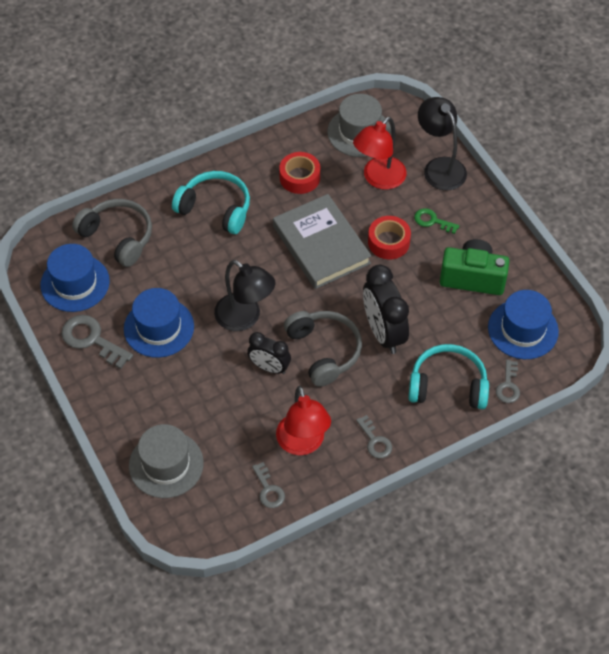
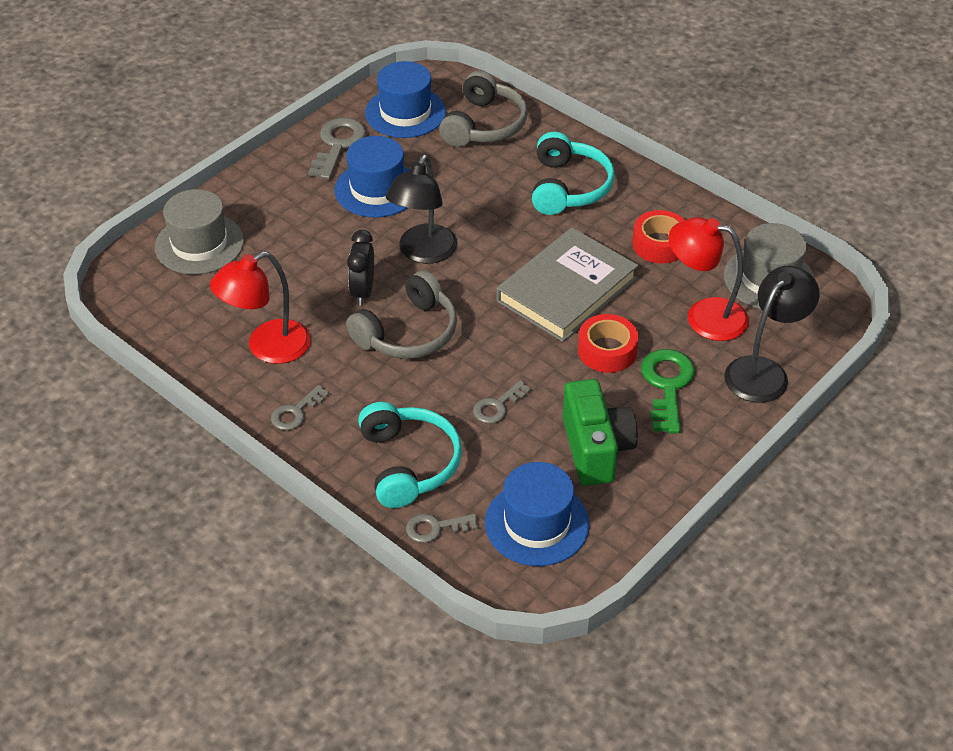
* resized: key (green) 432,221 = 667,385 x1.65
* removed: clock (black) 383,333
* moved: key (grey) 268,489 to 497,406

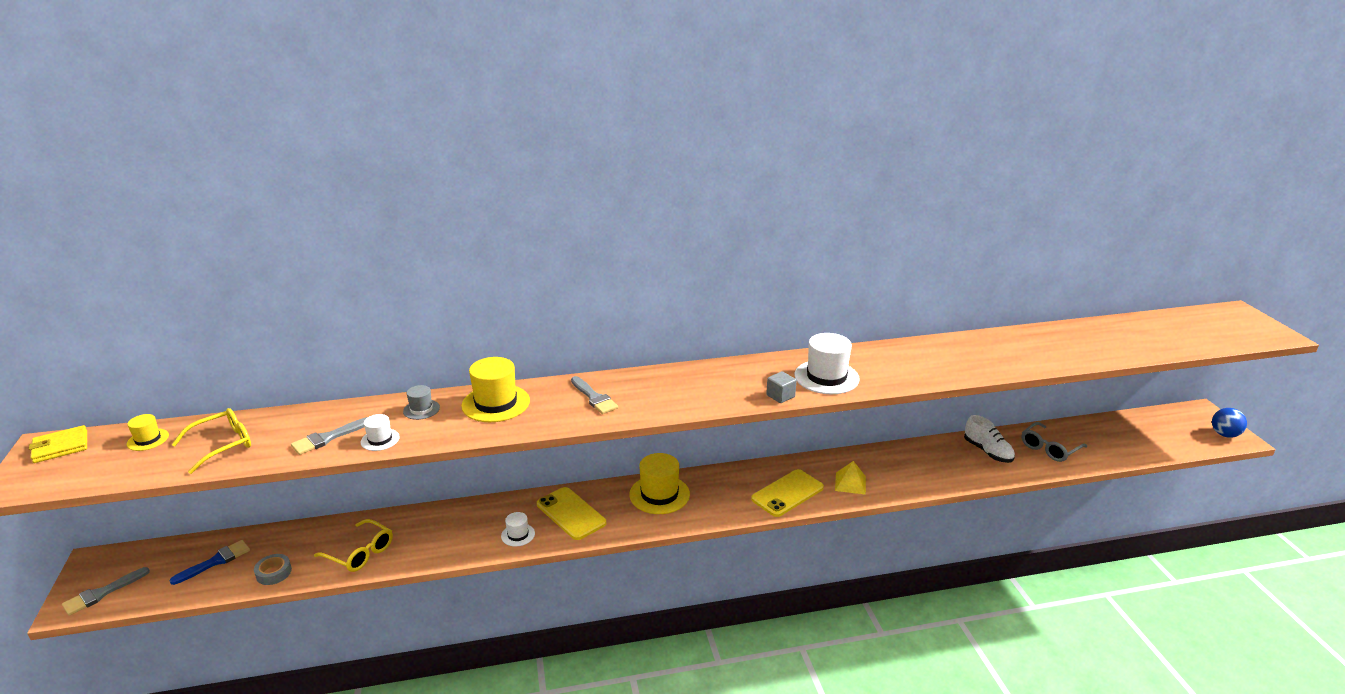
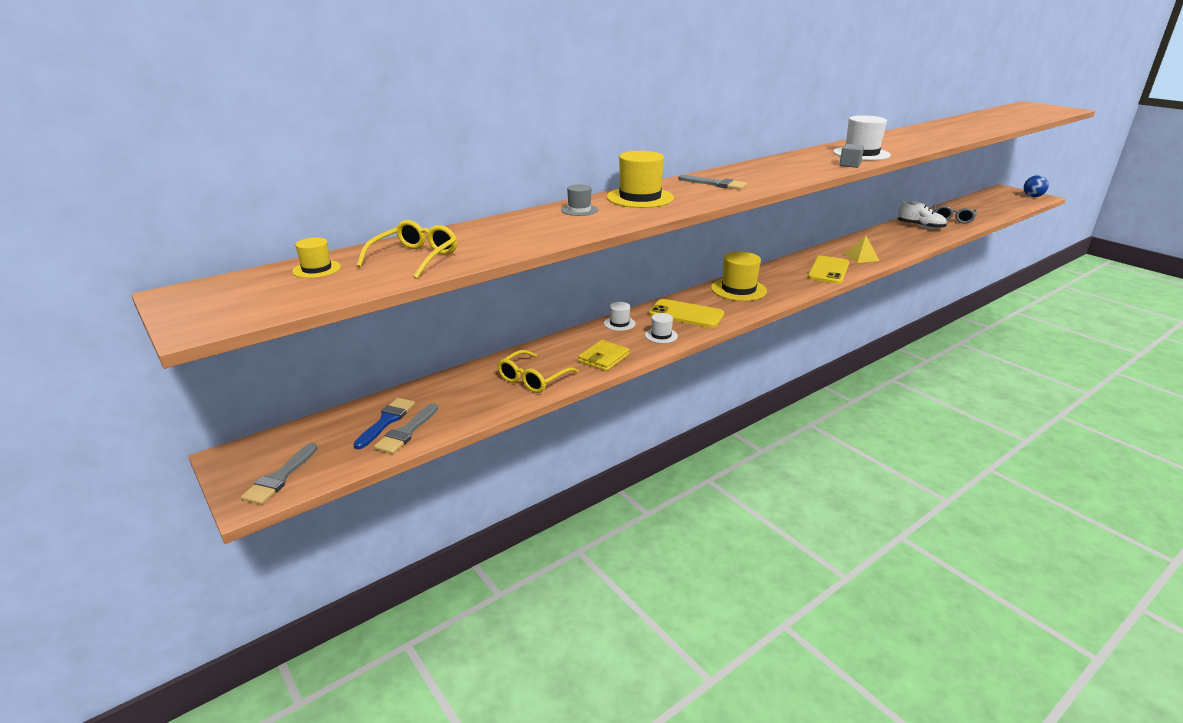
* moved: hat (white) 380,440 to 619,323
* moved: brush (grey) 328,438 to 406,432
* moved: wallet (yellow) 60,447 to 603,358
* turned: glasses (yellow) 360,553 = 533,379 120 degrees clockwise
* removed: tape (grey) 274,573

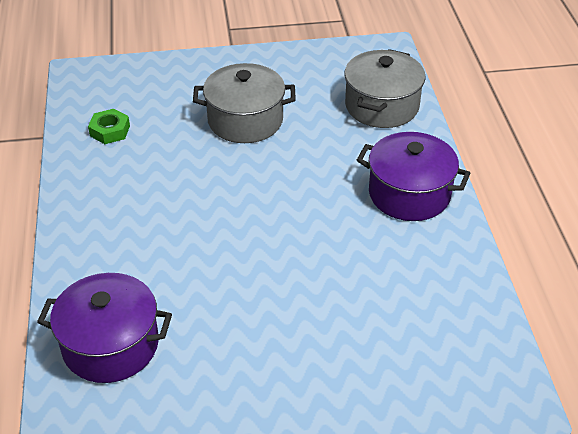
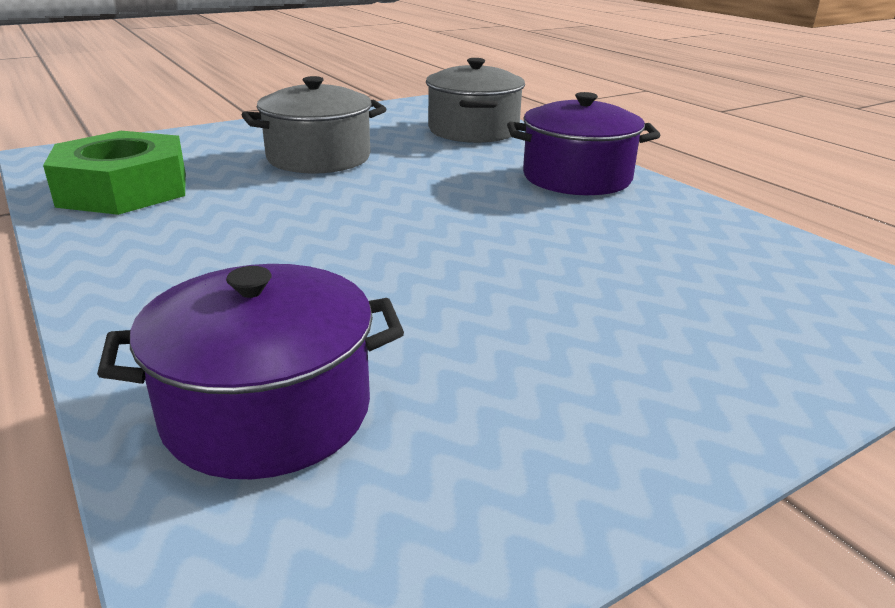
* resized: nut (green) 110,131 = 124,189 x2.13

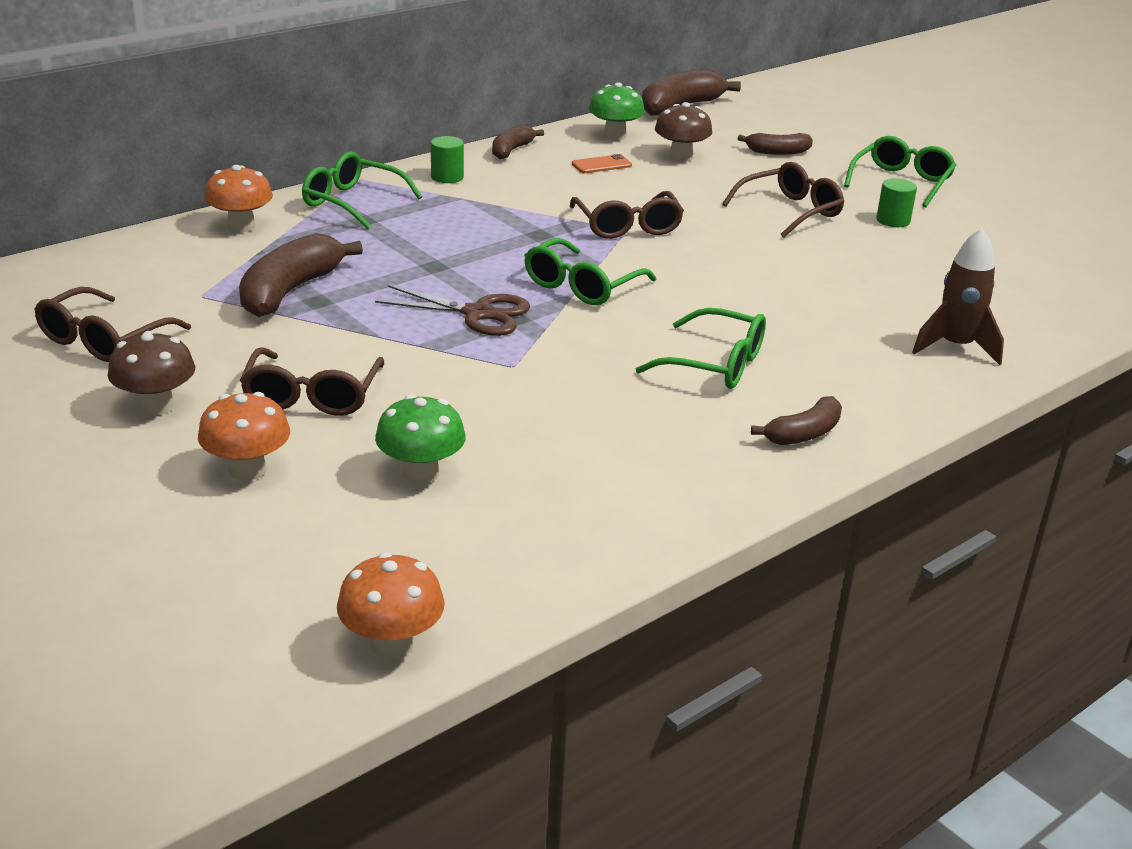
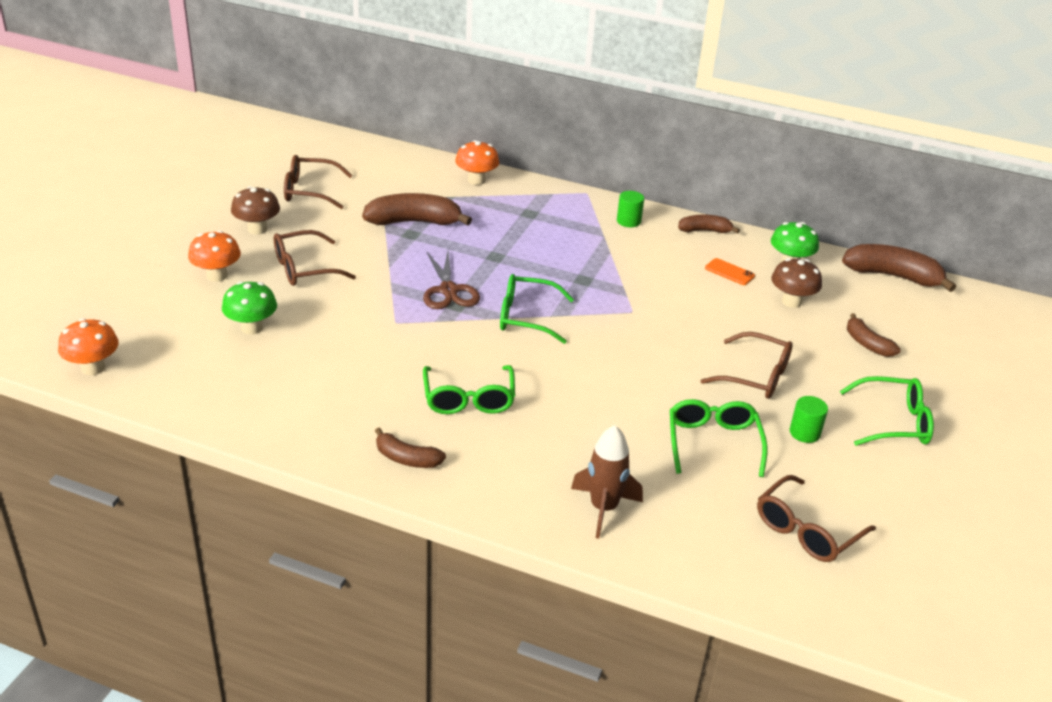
* moved: glasses (green) 352,202 to 713,442
* moved: glasses (brown) 627,226 to 806,531

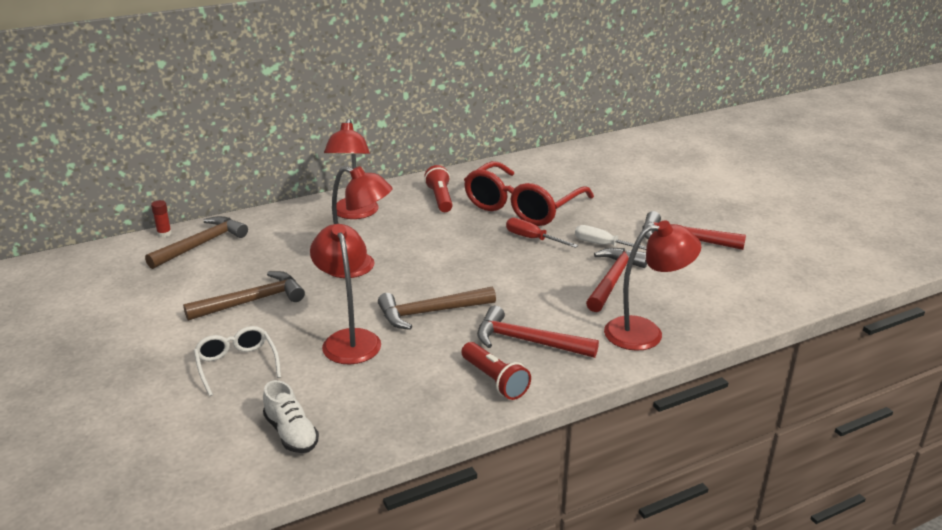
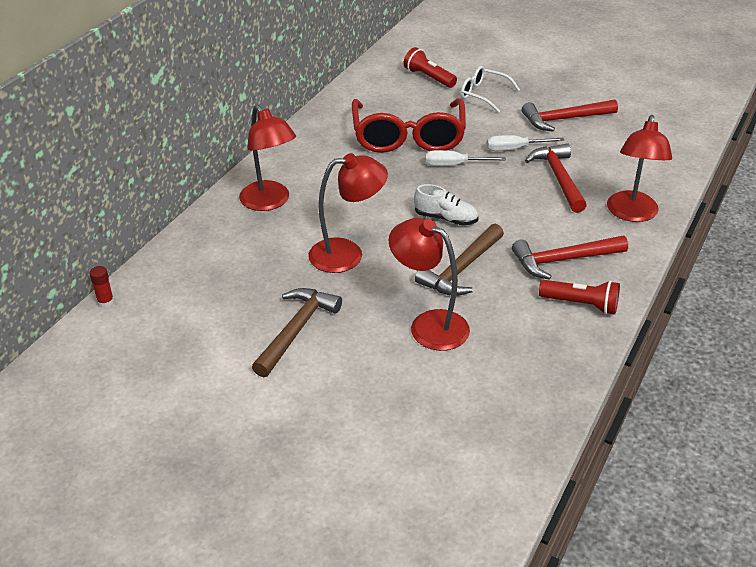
* moved: flashlight (red) 440,198 to 428,77
* removed: hammer (brown) 201,244
* recoloured: screwdriver (red) 532,239 to screwdriver (white) 454,165
* turned: lamp (red) 645,332 = 631,214 150 degrees clockwise
* moved: glasses (white) 237,365 to 483,95
* moved: shoe (white) 291,433 to 446,218

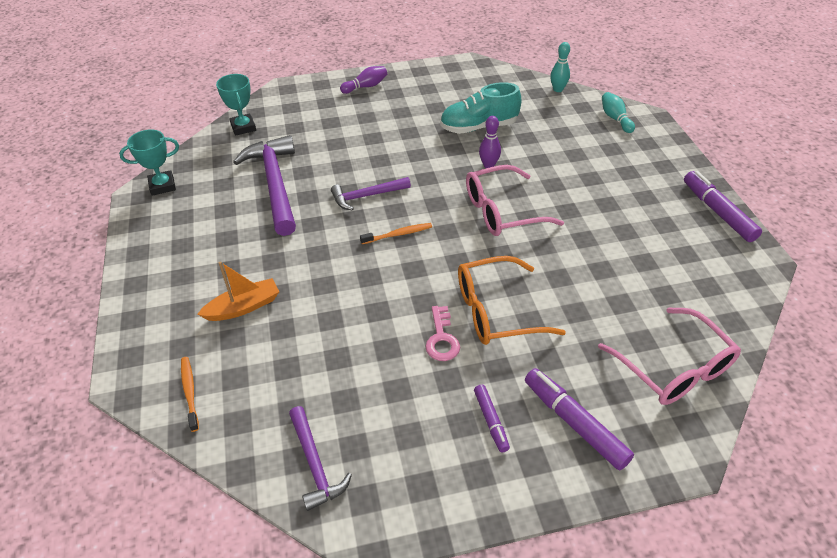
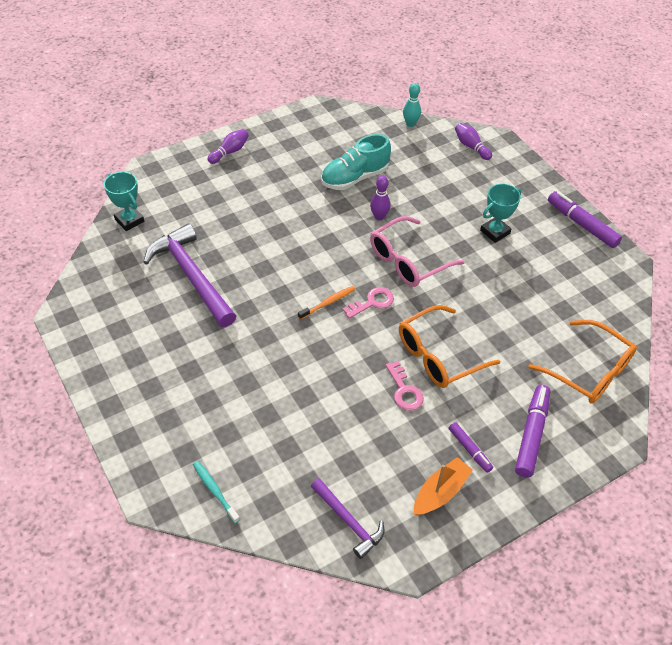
* recoloured: bowling pin (turquoise) 615,119 to bowling pin (purple) 471,147
* moved: trophy (turquoise) 162,186 to 495,232
* removed: hammer (purple) 366,196
* moved: boat (orange) 243,307 to 440,492
* recoloured: glasses (pink) 673,367 to glasses (orange) 588,370
* recoloured: toothbrush (orange) 190,392 to toothbrush (turquoise) 215,491
* turned: marker (purple) 574,423 = 532,434 75 degrees clockwise
* added: key (pink) 372,302

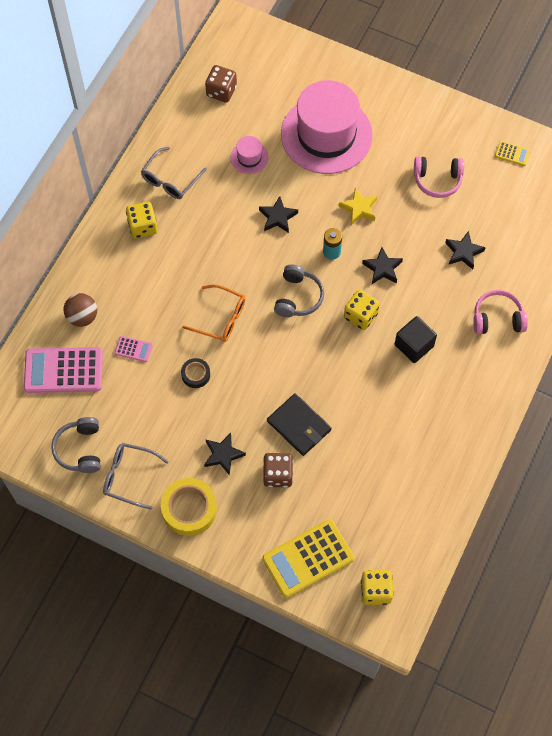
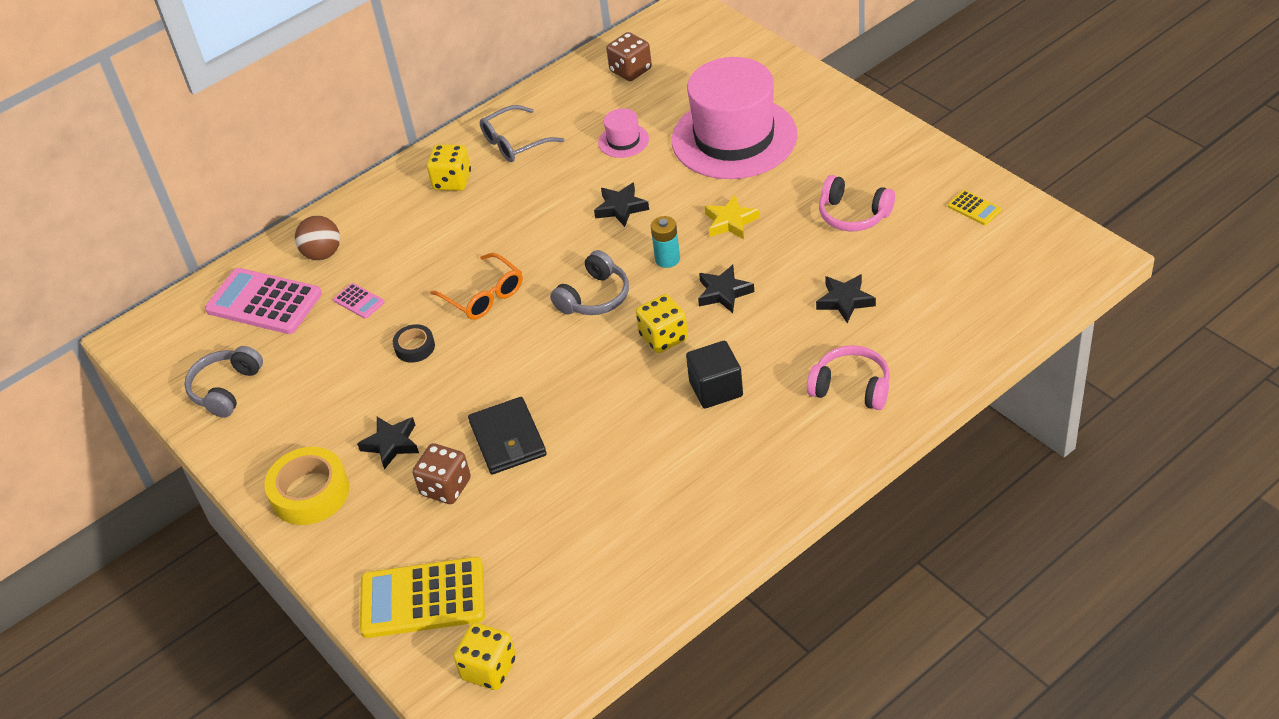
* removed: glasses (grey) 129,476

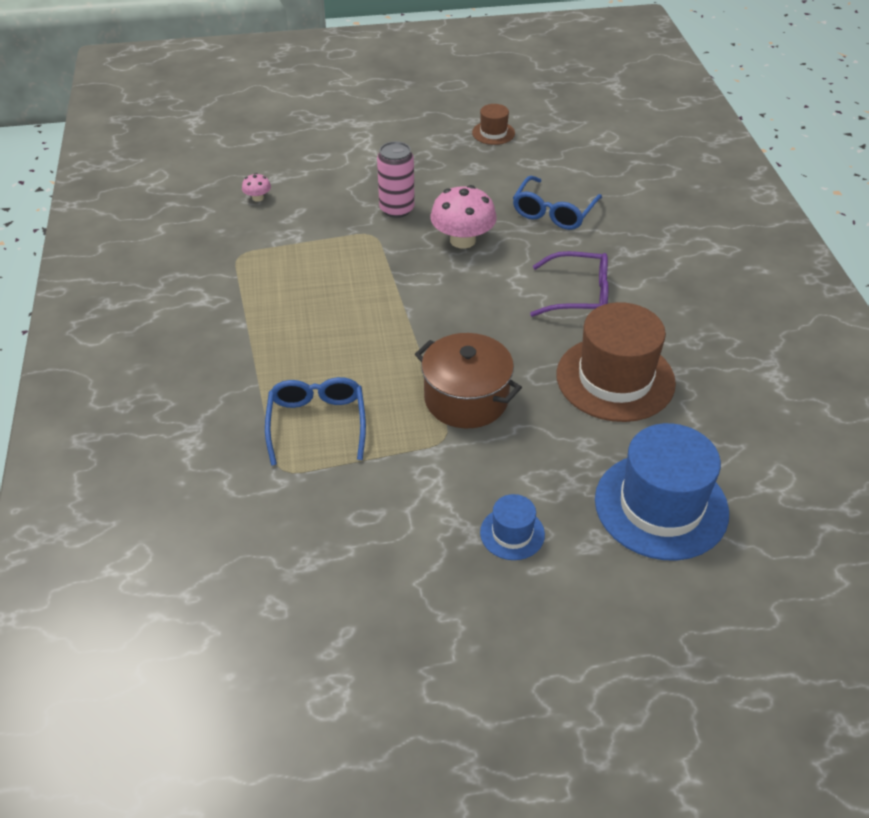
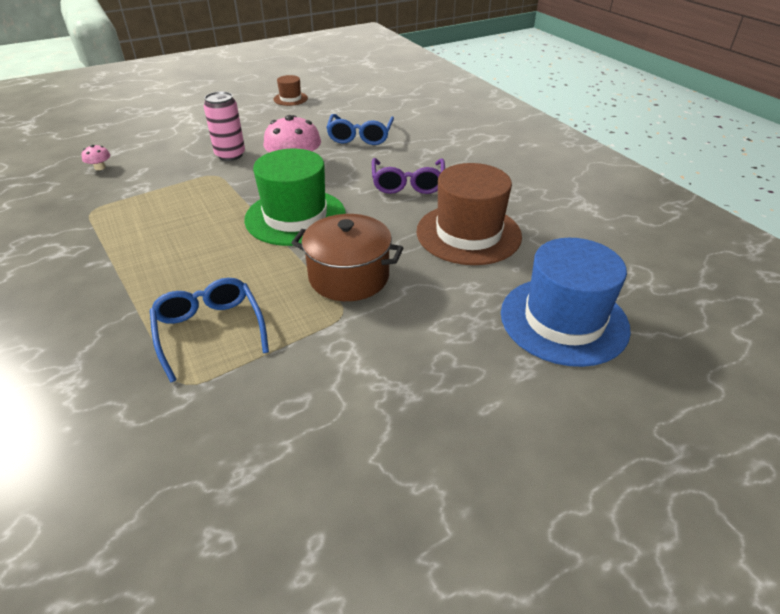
* turned: glasses (purple) 579,295 = 408,183 105 degrees clockwise
* removed: hat (blue) 512,533
* added: hat (green) 295,217

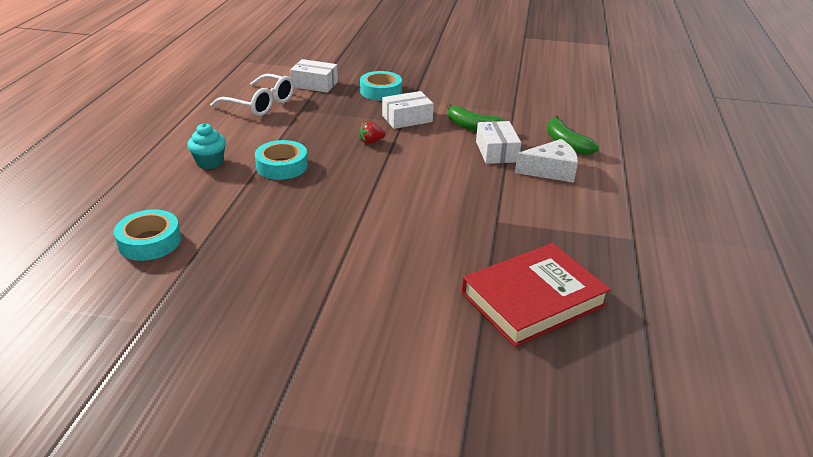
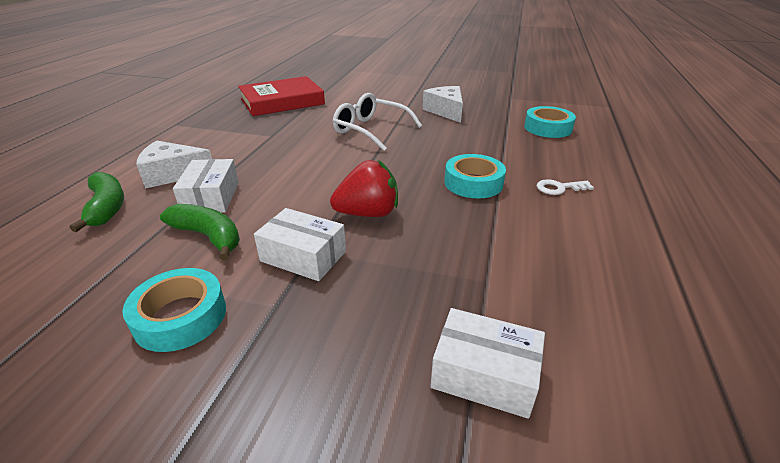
* moved: tape (turquoise) 381,91 to 180,317
* moved: glasses (white) 260,104 to 370,130
* turned: box (white) 407,119 = 303,256 45 degrees clockwise
* resized: strawberry (red) 371,142 = 368,213 x1.85
* replaced: cupcake (turquoise) 210,162 to key (white) 559,188
* added: cheese (white) 446,111

